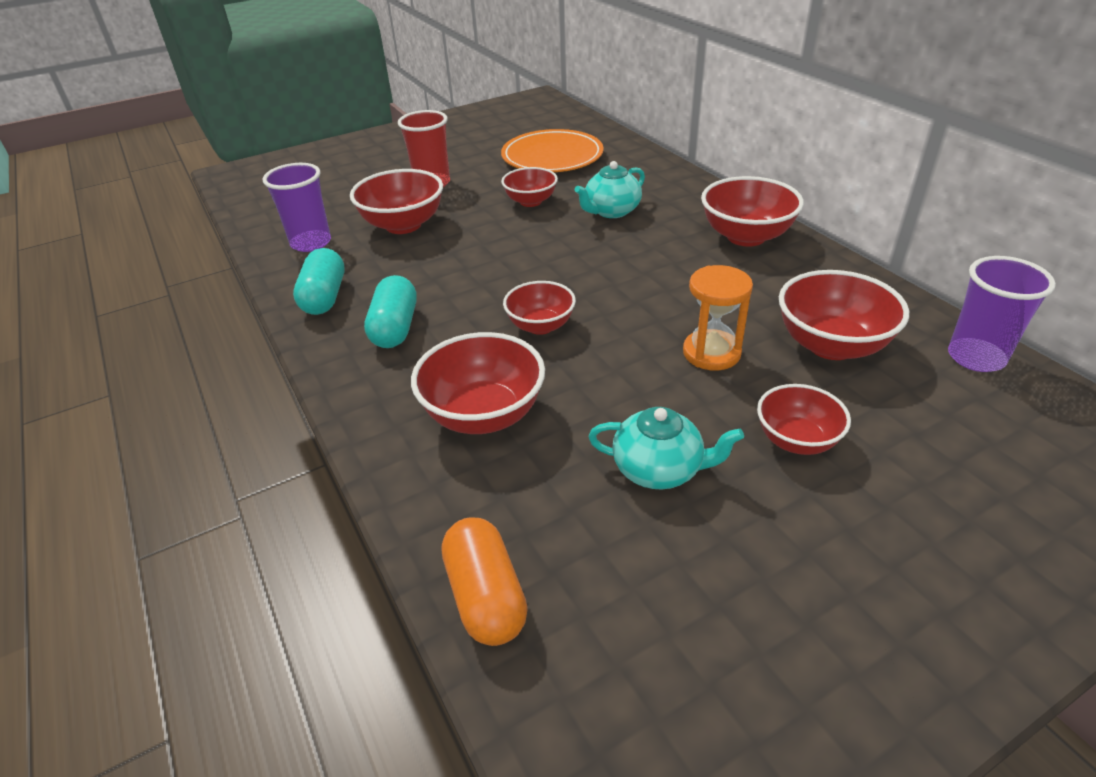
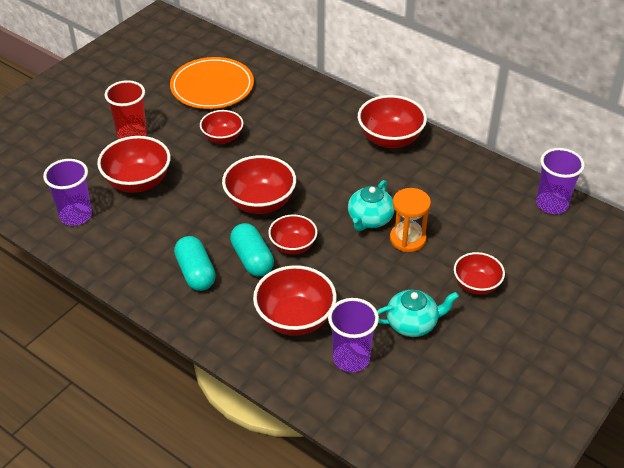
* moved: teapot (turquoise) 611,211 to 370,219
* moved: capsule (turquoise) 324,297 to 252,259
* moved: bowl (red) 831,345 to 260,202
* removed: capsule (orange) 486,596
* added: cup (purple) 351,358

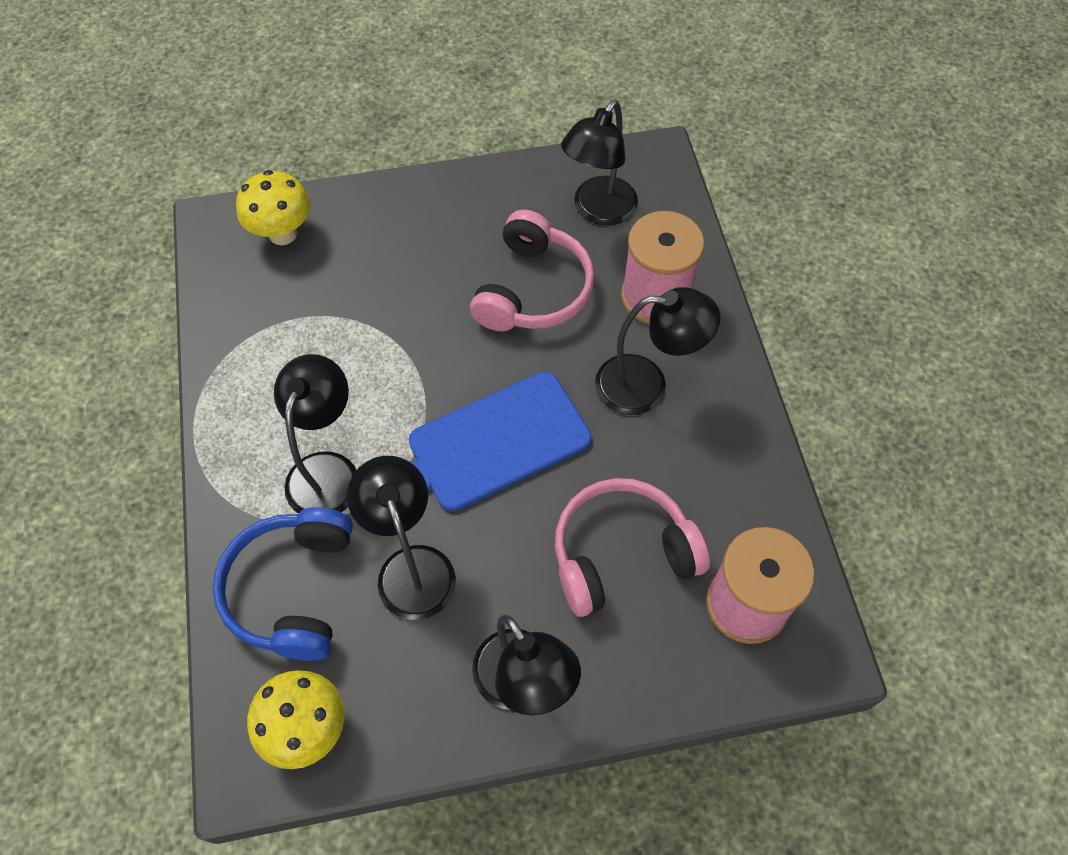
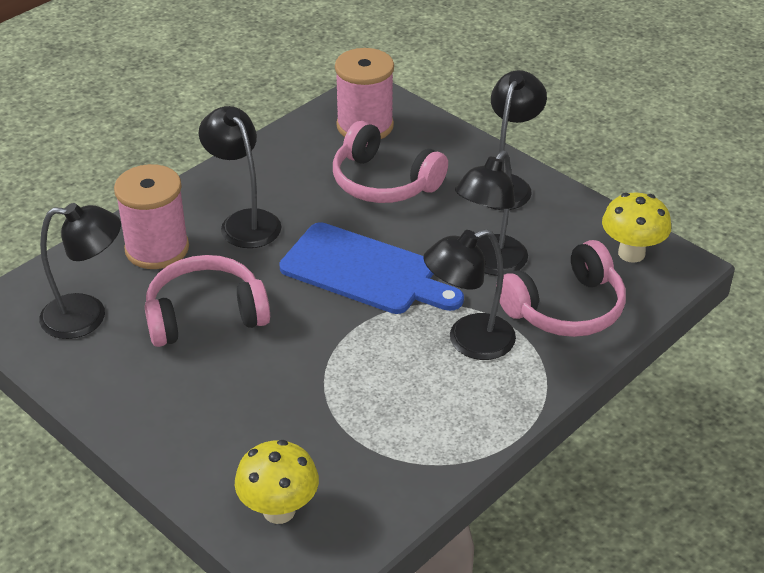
* recoloured: headphones (blue) 292,589 to headphones (pink) 565,308

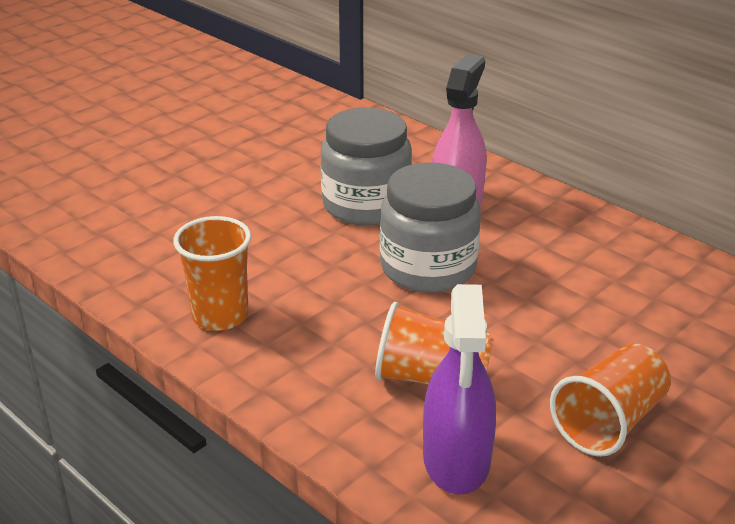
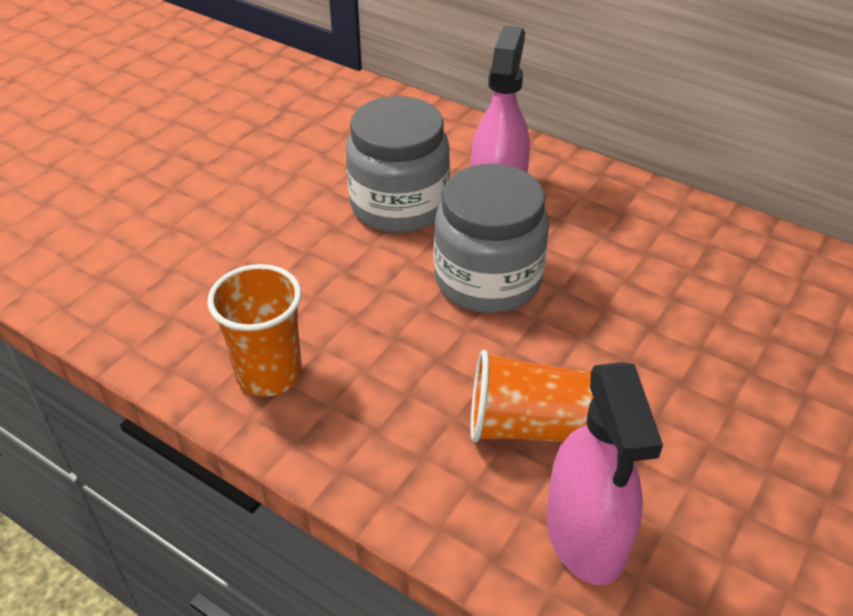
* recoloured: spray bottle (purple) 456,460 to spray bottle (pink) 586,534
* removed: cup (orange) 609,422

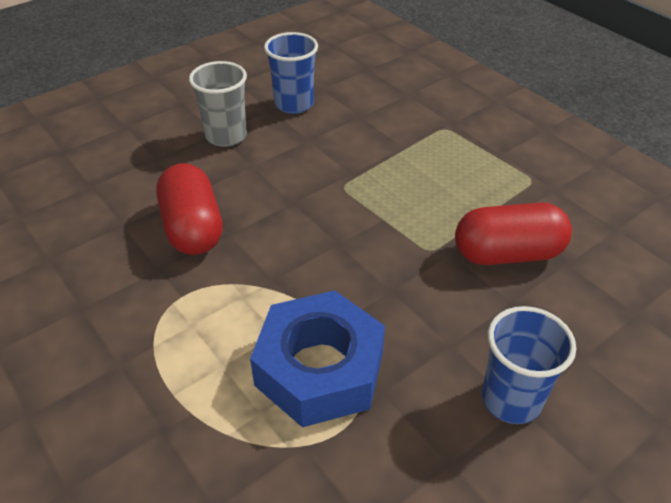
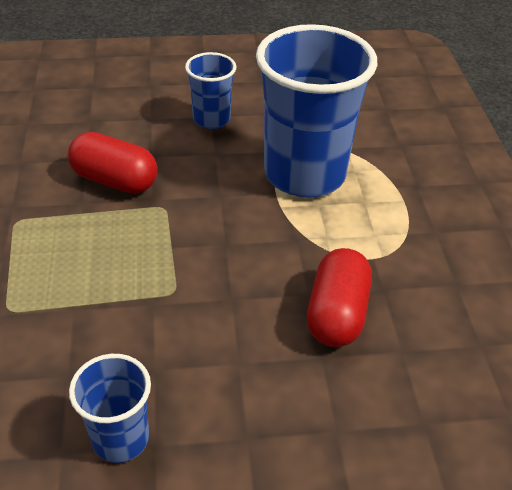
* removed: cup (grey) 226,136
* replaced: nut (blue) 319,369 to cup (blue) 304,174

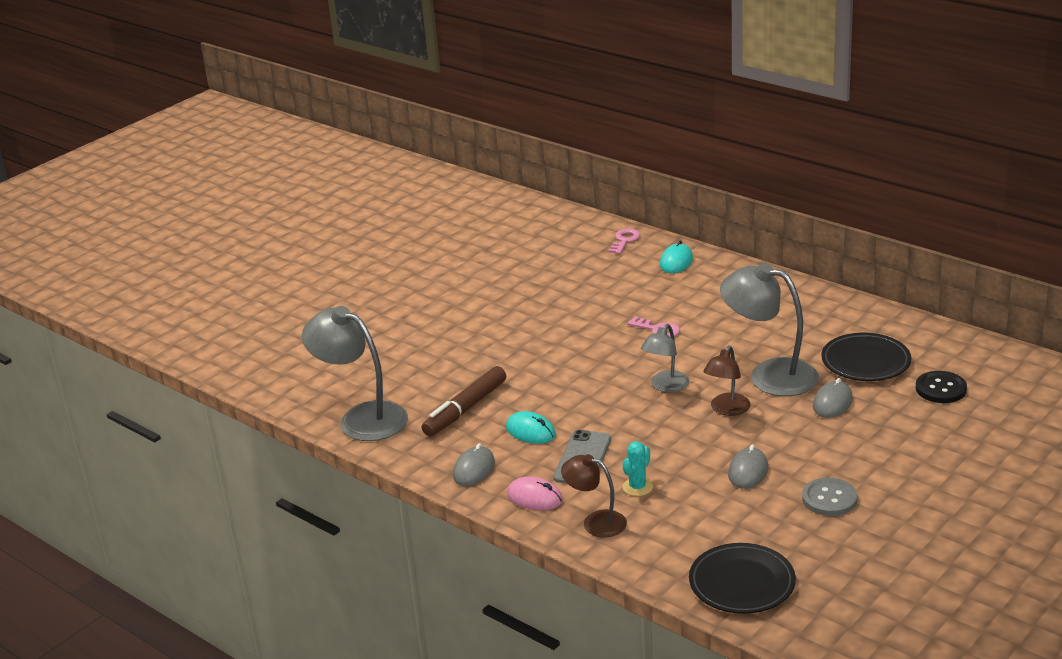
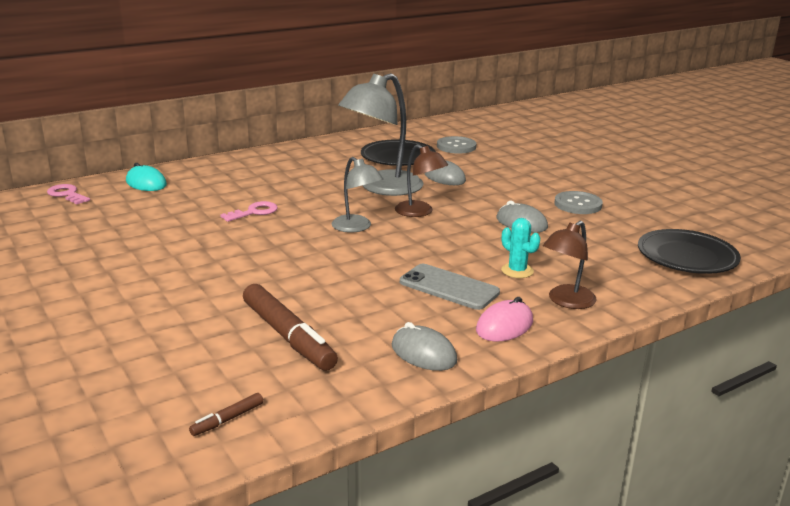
* replaced: lamp (grey) 362,418 to marker (brown) 227,419
* recoloured: button (black) 941,389 to button (grey) 456,146
* removed: mouse (turquoise) 530,431

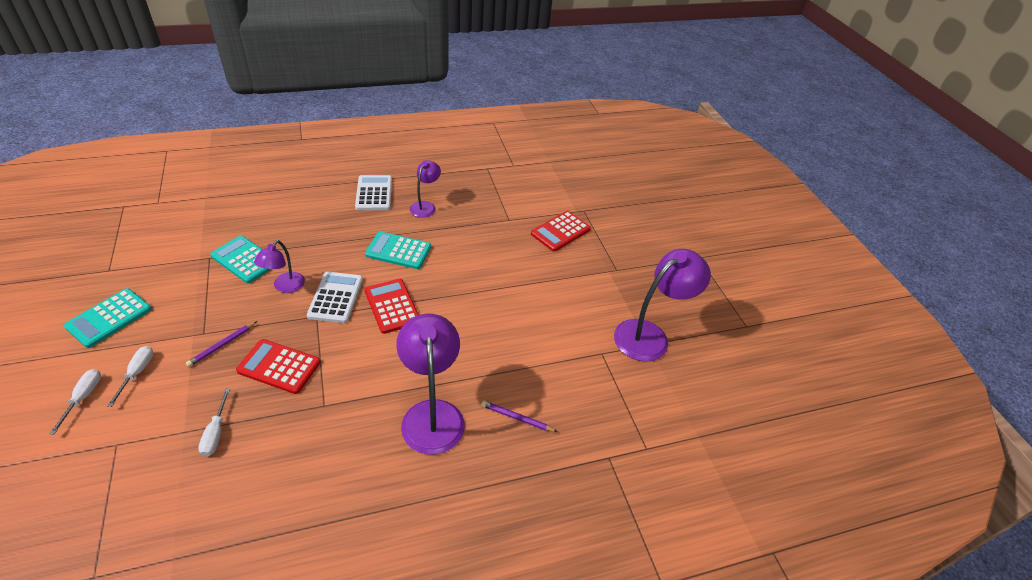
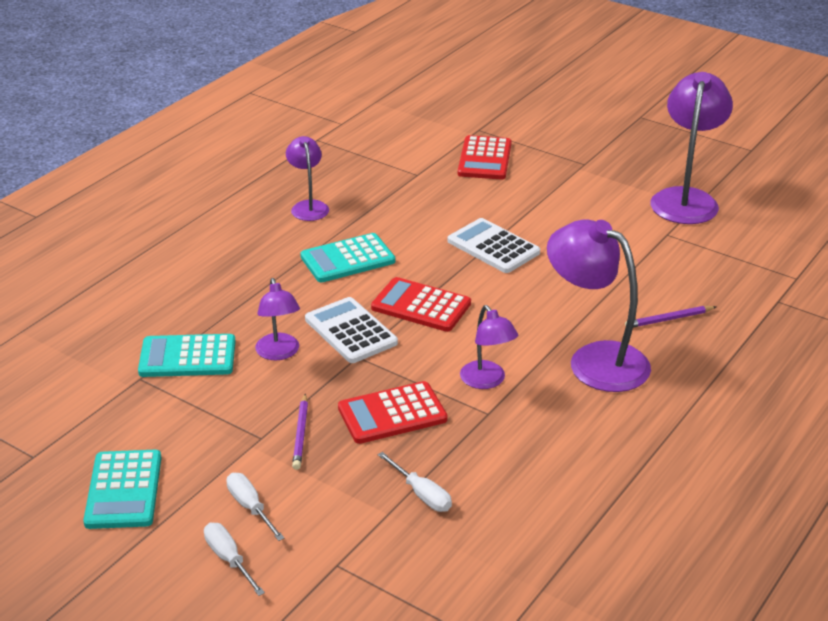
* moved: calculator (white) 374,193 to 493,247
* added: lamp (purple) 487,381

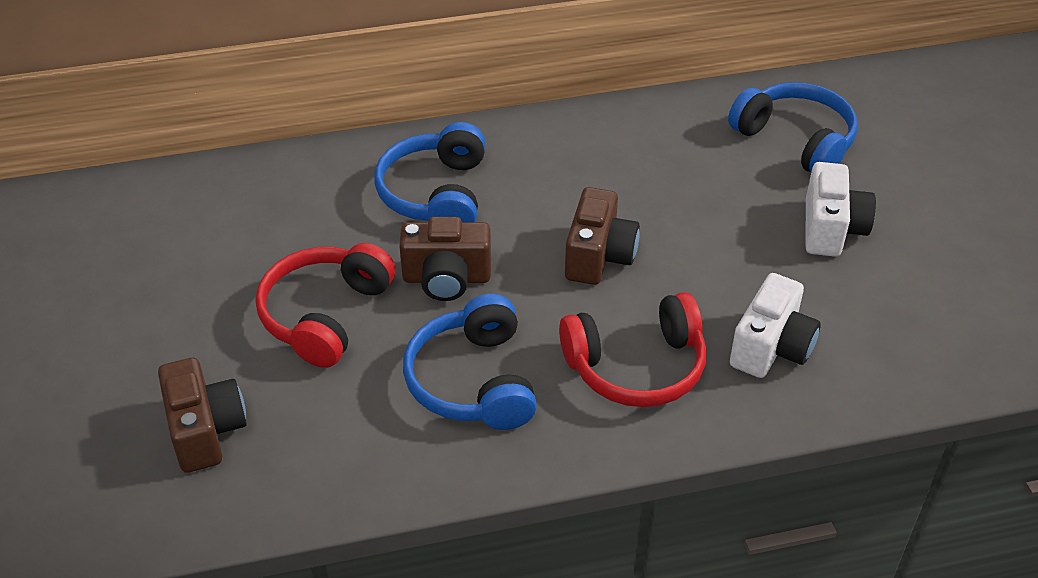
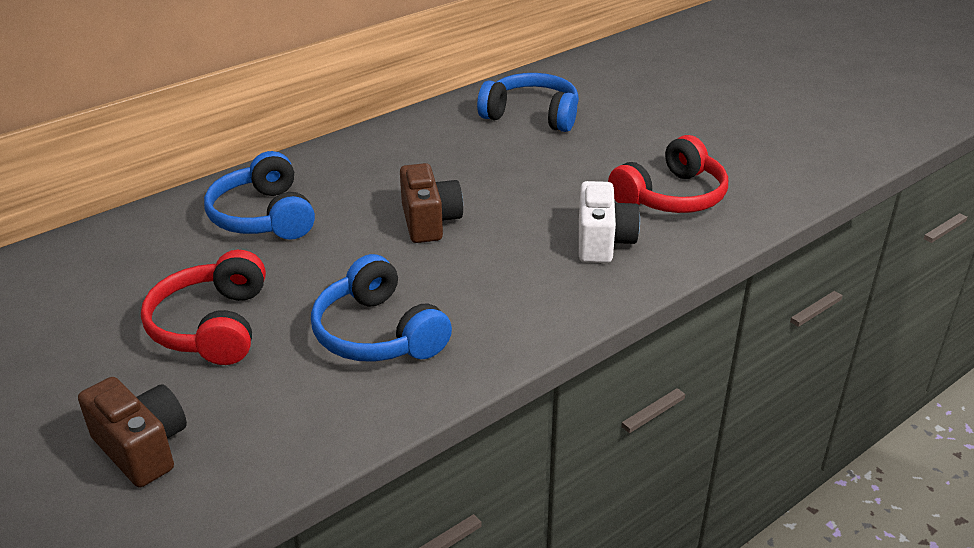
* removed: camera (white) 831,229
* removed: camera (brown) 446,278
* moved: headphones (red) 636,366 to 671,196

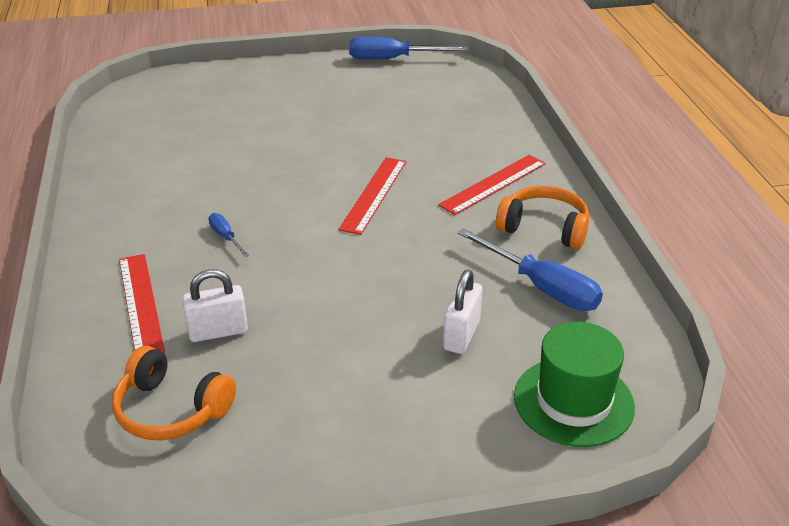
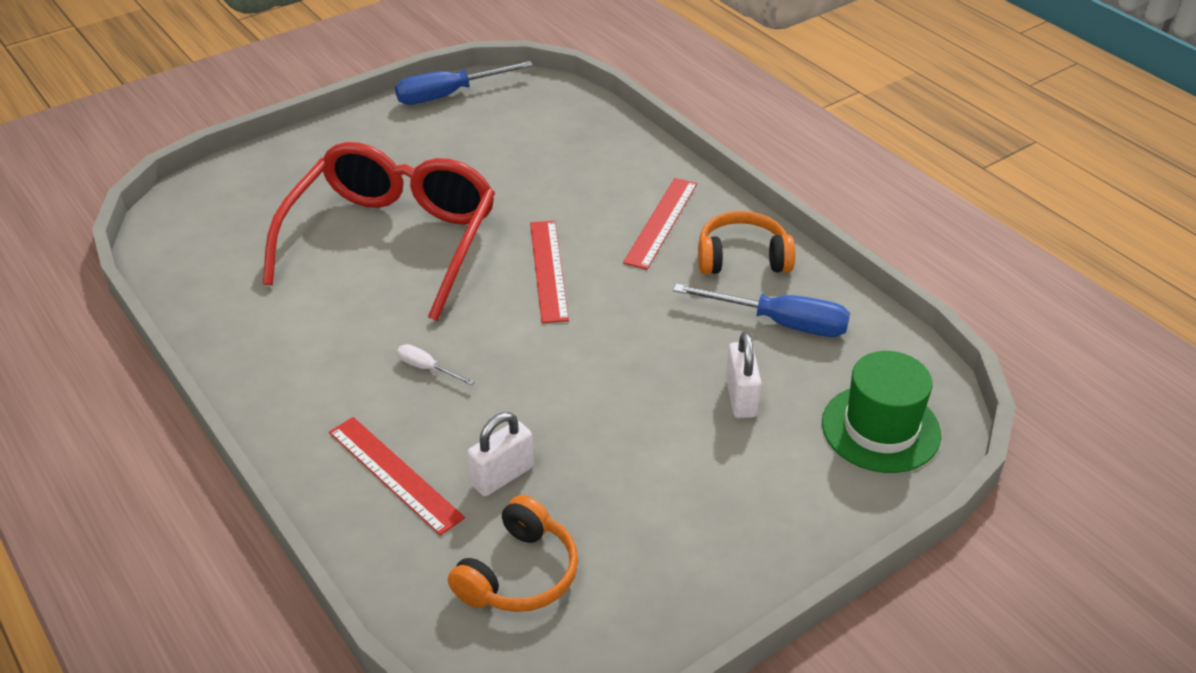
* recoloured: screwdriver (blue) 226,237 to screwdriver (white) 427,368
* turned: headphones (orange) 171,410 = 519,574 60 degrees counterclockwise
* added: glasses (red) 392,241

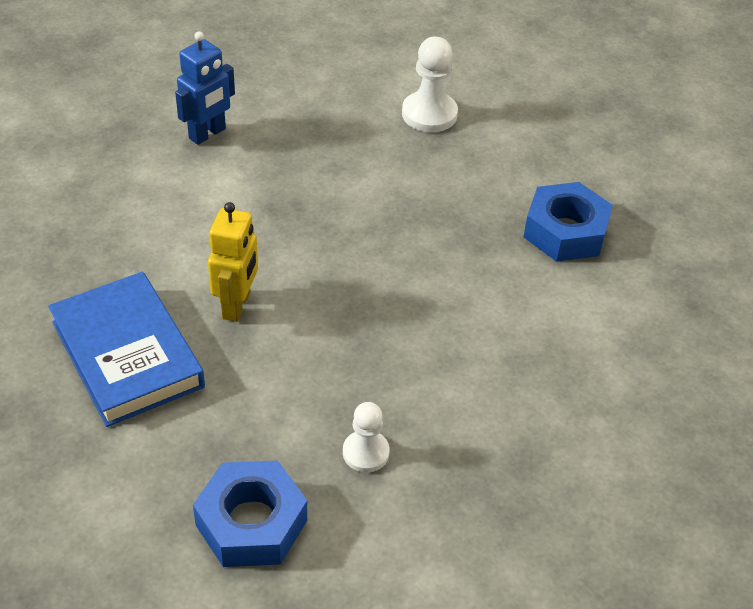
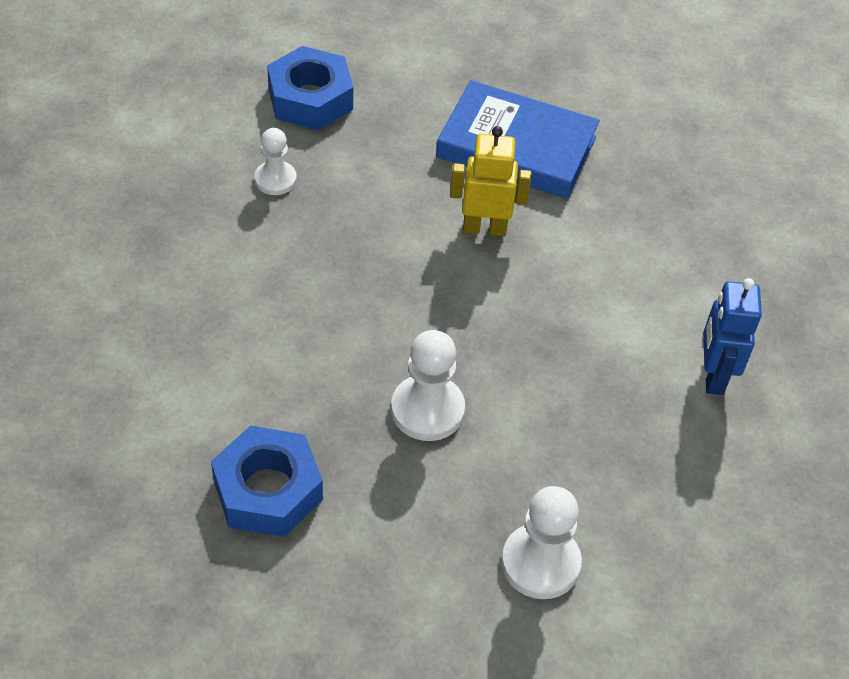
* turned: robot (yellow) 237,305 = 484,228 120 degrees clockwise
* added: pawn (white) 427,410

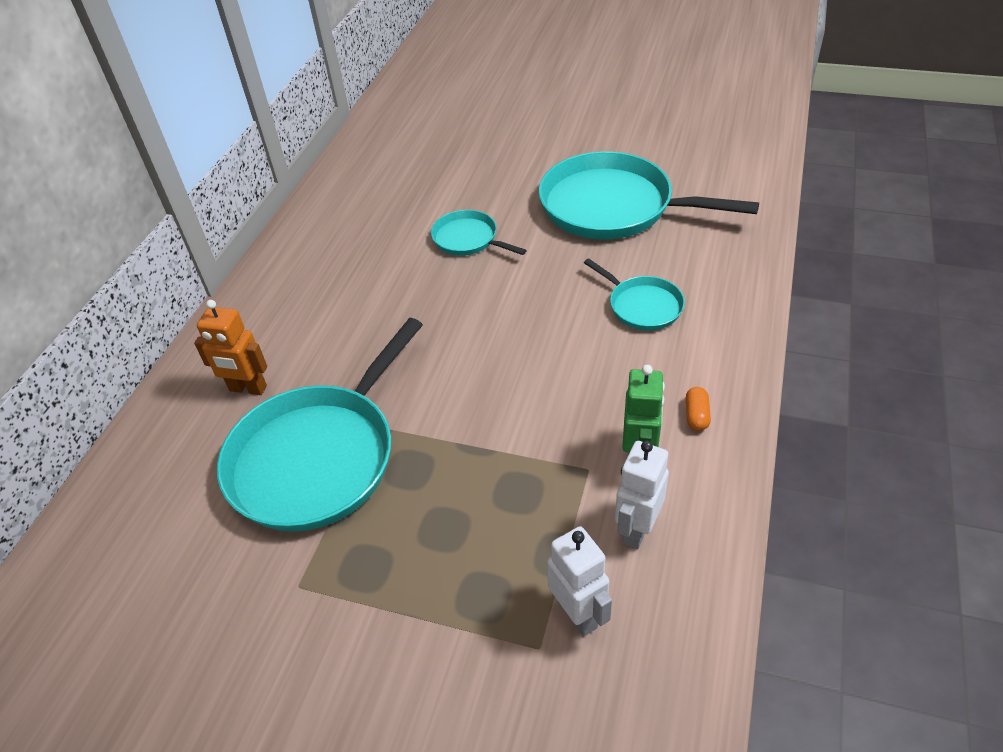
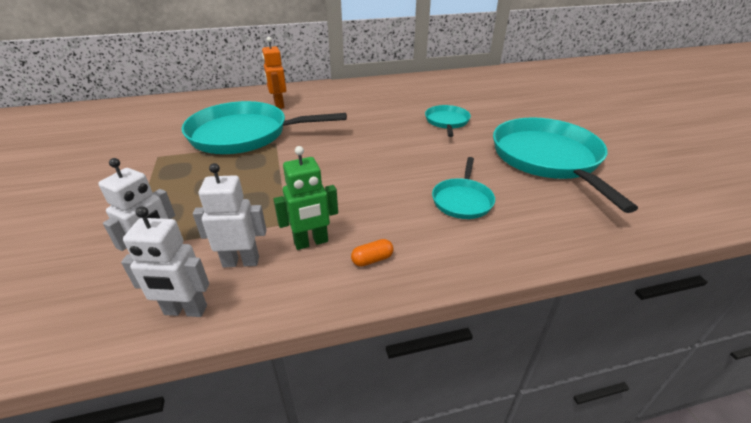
* added: robot (white) 185,311

